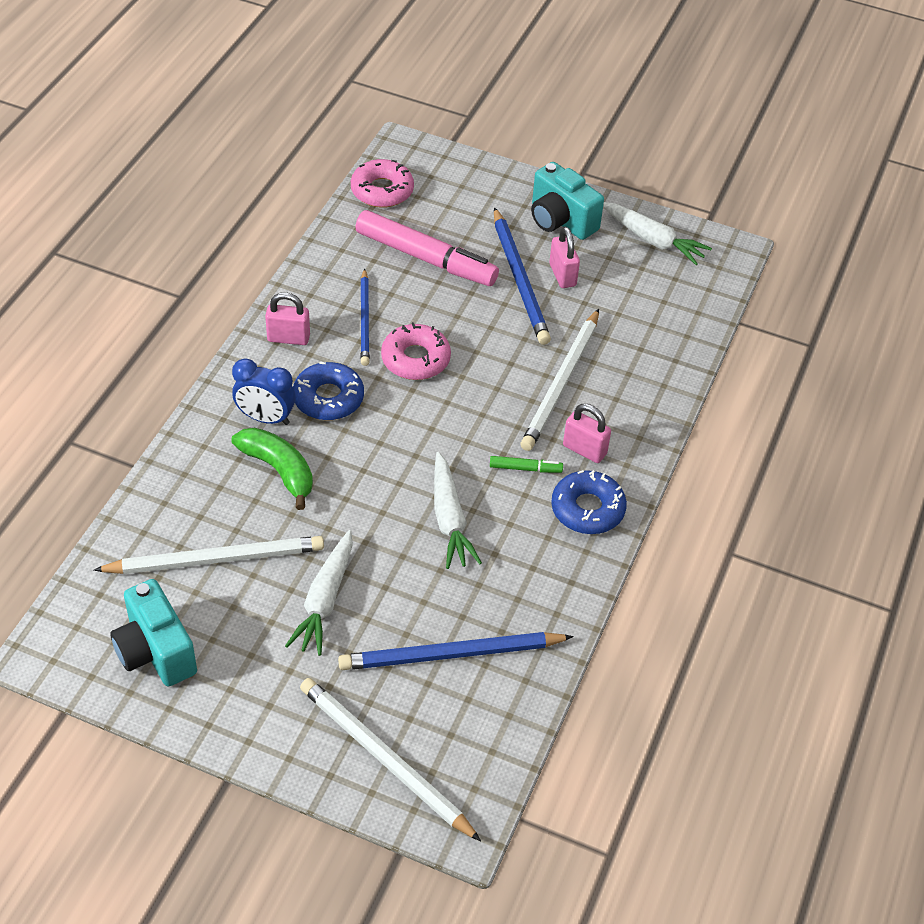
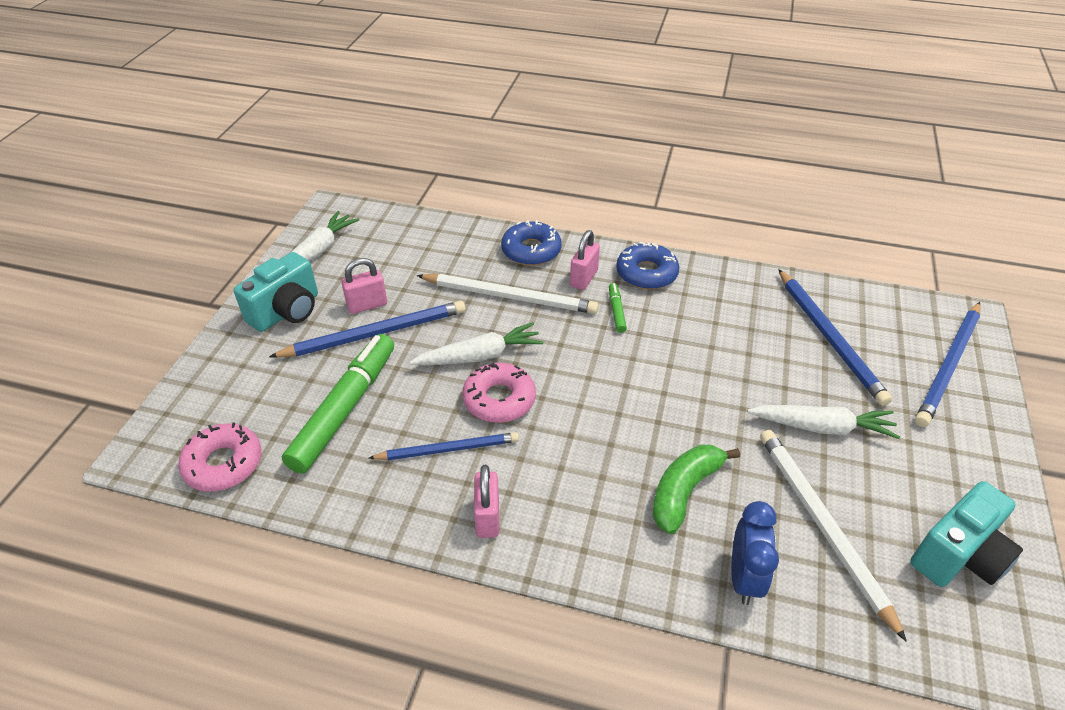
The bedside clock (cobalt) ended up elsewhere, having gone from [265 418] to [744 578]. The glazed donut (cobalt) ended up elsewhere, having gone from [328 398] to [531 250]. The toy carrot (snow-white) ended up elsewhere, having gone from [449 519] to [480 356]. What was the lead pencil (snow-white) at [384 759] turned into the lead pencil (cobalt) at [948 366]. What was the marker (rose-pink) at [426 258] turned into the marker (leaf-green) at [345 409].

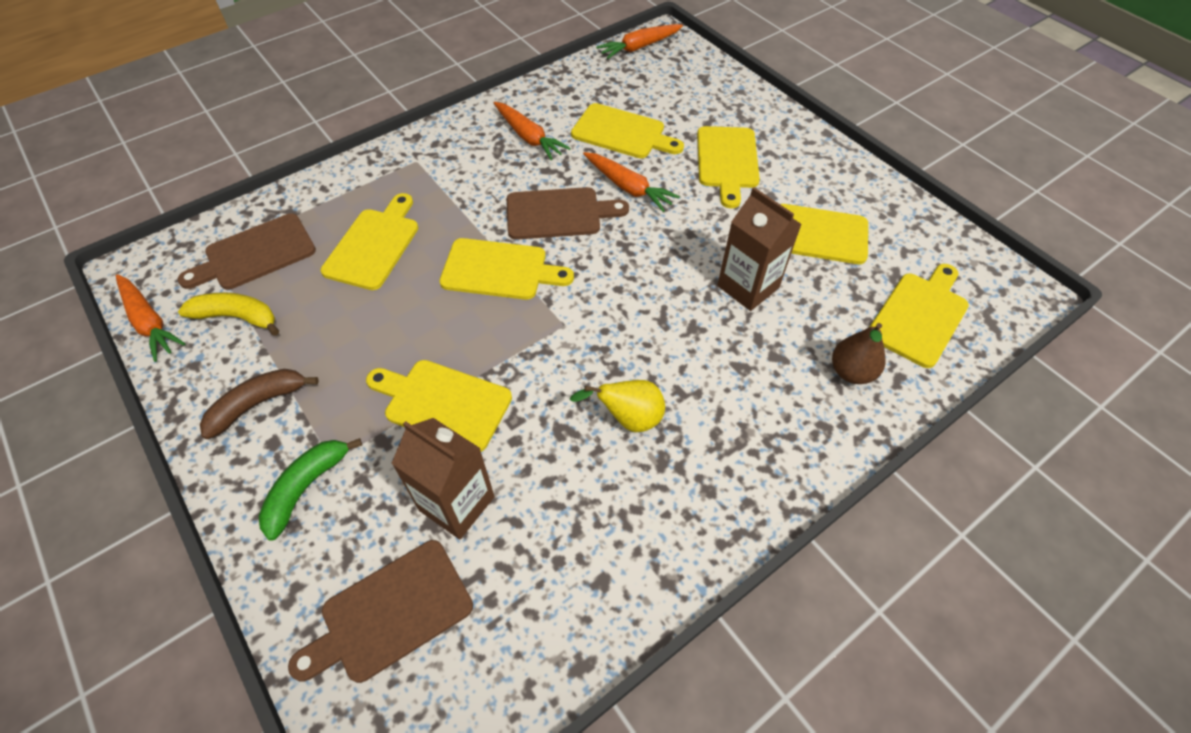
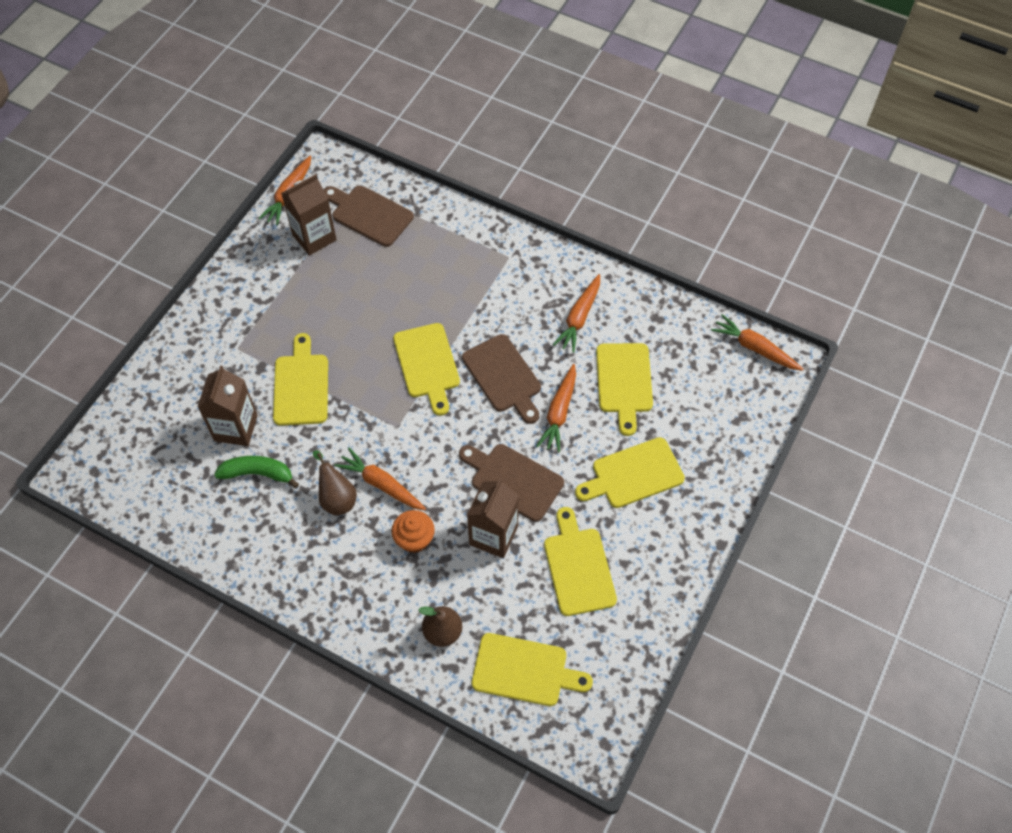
The second view lost the toy banana (russet) at [258 404]. The second view lost the cutting board (golden) at [374 245]. The second view gained the toy carrot (orange) at [381 484]. The second view gained the fairy cake (orange) at [414 539]. The toy banana (leaf-green) ended up elsewhere, having gone from [306 488] to [257 473]. The cutting board (russet) ended up elsewhere, having gone from [390 613] to [513 480]. Where the toy banana (golden) stood at [237 317], the milk carton (russet) came to stand at [314 237]. What was the pear (golden) at [628 418] turned into the pear (russet) at [337 498].

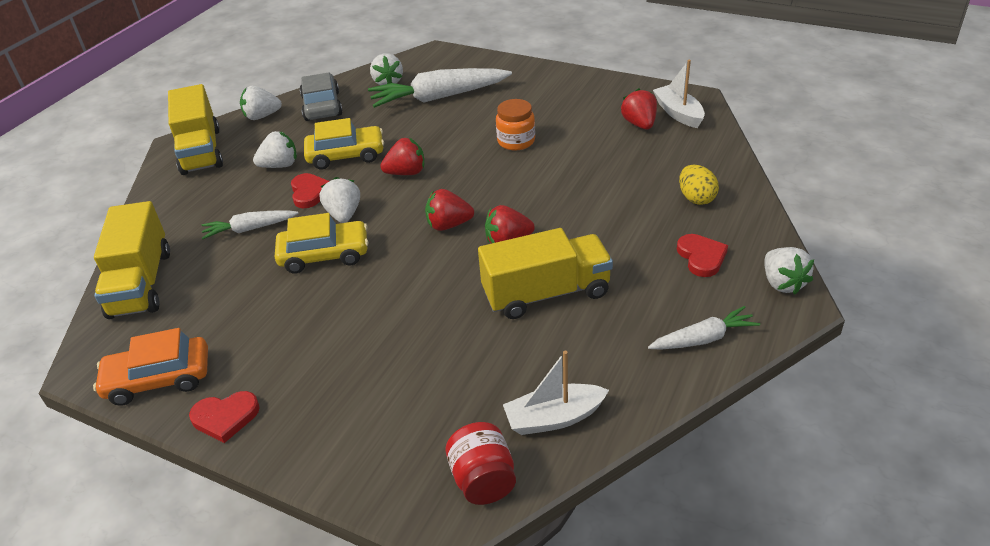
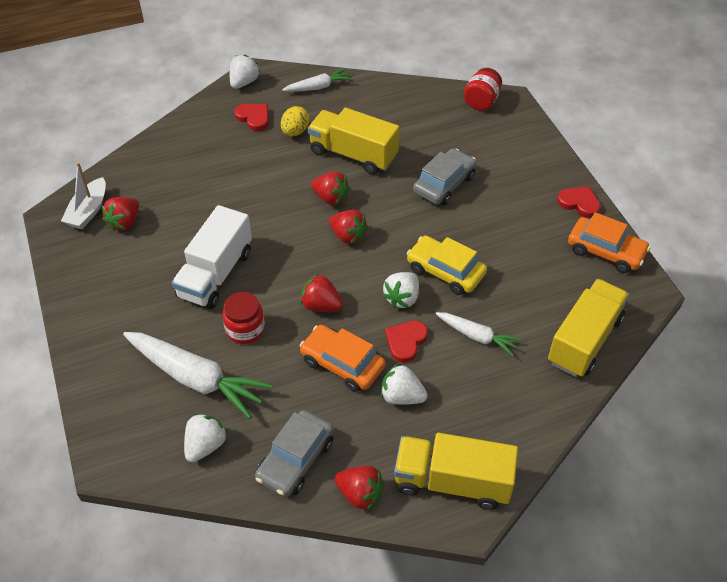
The second view lost the sailboat (snow-white) at [554 418]. The second view gained the jam jar (crimson) at [245 329]. The second view gained the toy car (grey) at [444 184]. The egg (golden) ended up elsewhere, having gone from [696 198] to [295 132]. Where the jam jar (orange) stood at [516 141], the toy truck (snow-white) came to stand at [215 274]. What was the toy strawberry (snow-white) at [262 116] turned into the toy strawberry (crimson) at [360 494]. What was the toy car (golden) at [346 155] turned into the toy car (orange) at [342 364]. The toy truck (golden) at [201 151] ended up facing another way, 105 degrees counterclockwise from before. The toy carrot (snow-white) at [703 339] ended up facing another way, 135 degrees clockwise from before. The love heart (crimson) at [701 257] ended up facing another way, 105 degrees clockwise from before.

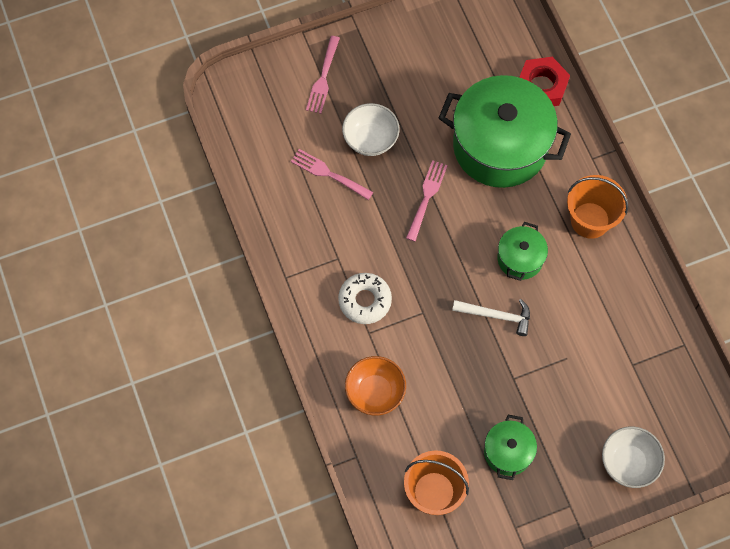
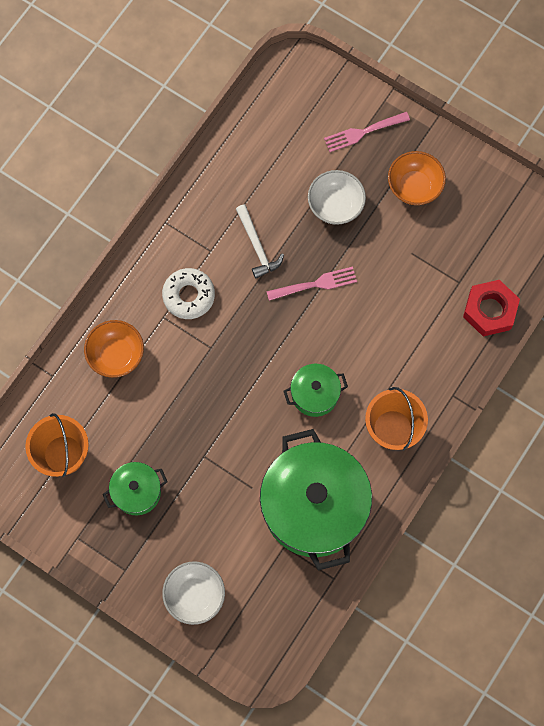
The second view lost the fork (rose-pink) at [328 174]. The second view gained the bowl (orange) at [414 187]. The cooking pot (leaf-green) ended up elsewhere, having gone from [500 146] to [314 507]. The carpenter's hammer (snow-white) ended up elsewhere, having gone from [496 316] to [257 246].

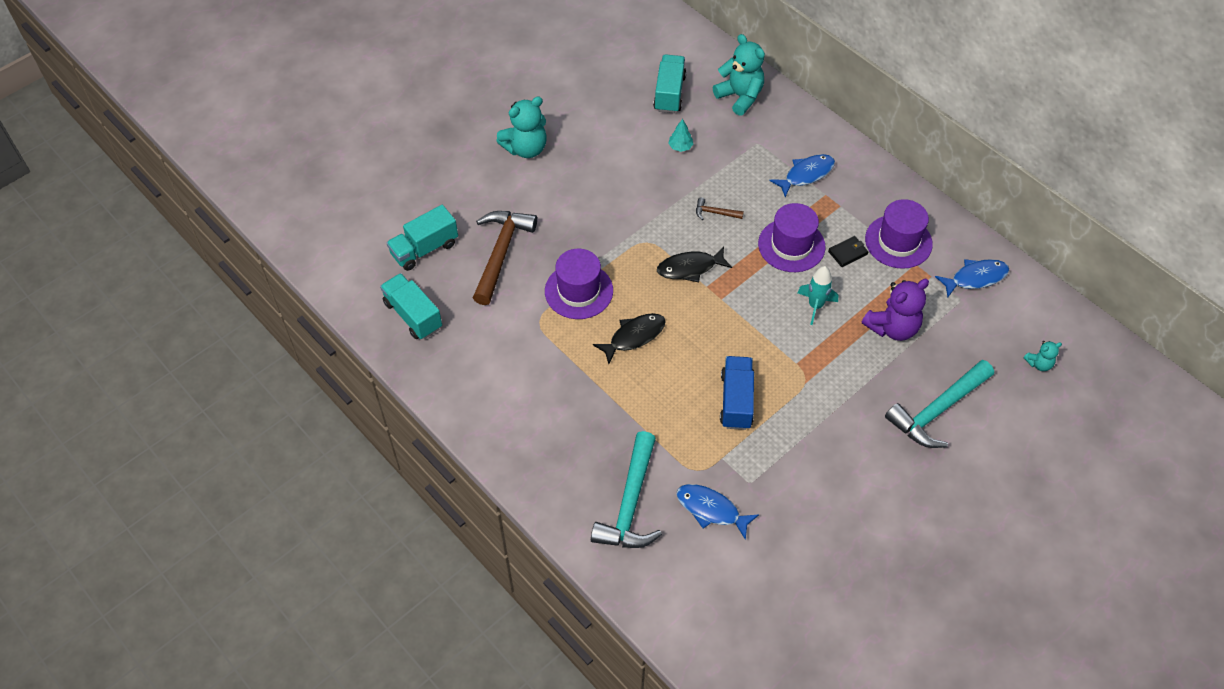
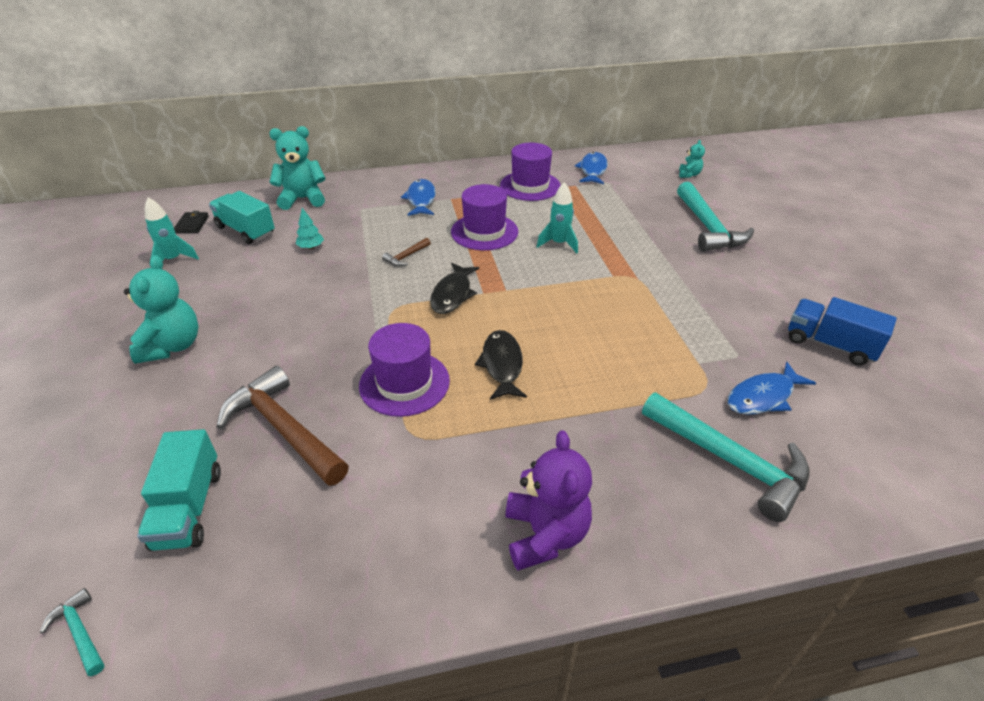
The second view lost the toy truck (teal) at [413 315]. The second view gained the carpenter's hammer (teal) at [80 632]. The second view gained the spaceship (teal) at [173 260]. The toy truck (cobalt) ended up elsewhere, having gone from [736 401] to [830 344]. The wallet (ebony) ended up elsewhere, having gone from [847 253] to [192 224]. The stuffed bear (violet) ended up elsewhere, having gone from [892 327] to [545 535].

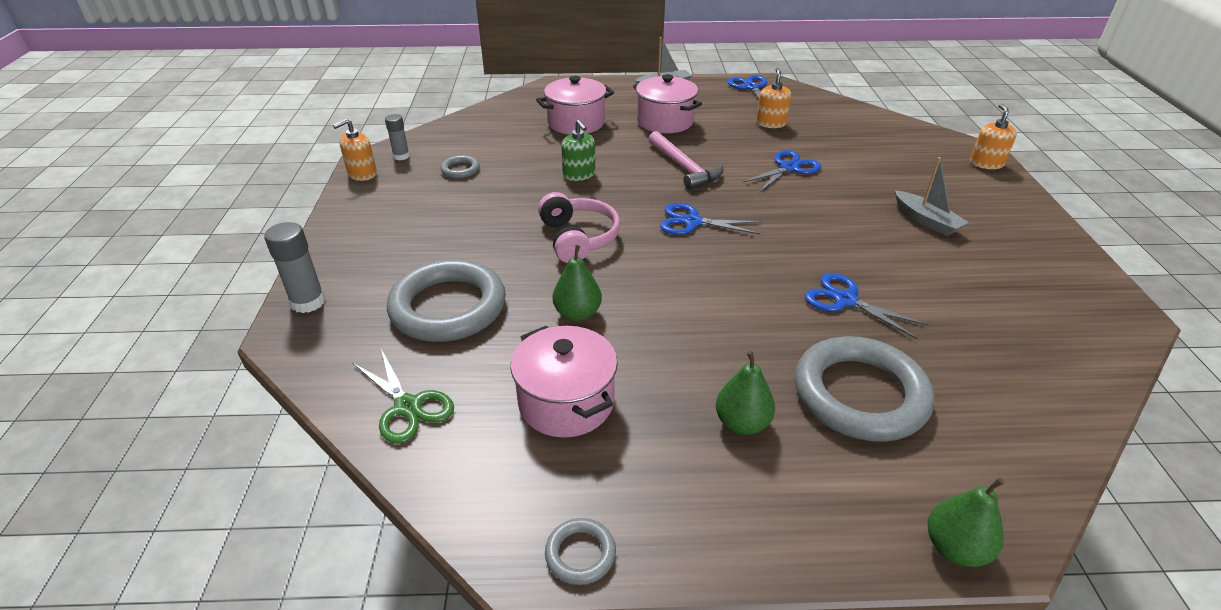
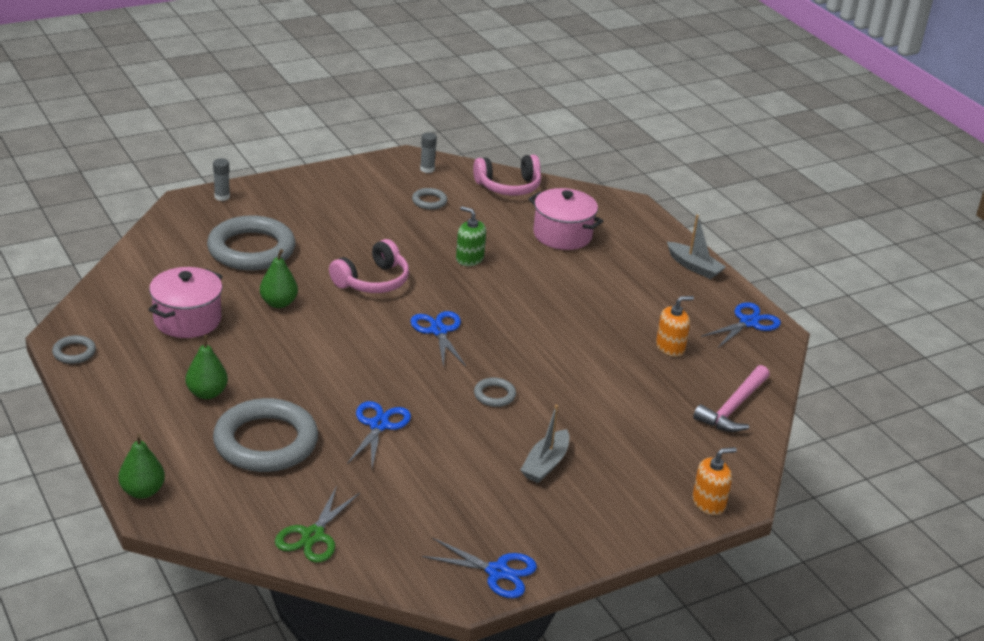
The second view lost the soap pump (orange) at [362 174]. The second view lost the cooking pot (rose-pink) at [665 121]. The second view gained the headphones (rose-pink) at [508 186]. The second view gained the hoop (grey) at [494 395]. The scissors (leaf-green) ended up elsewhere, having gone from [407 407] to [313 536]. The carpenter's hammer (rose-pink) ended up elsewhere, having gone from [684 168] to [733 407]. The scissors (cobalt) ended up elsewhere, having gone from [789 168] to [497 572]. The soap pump (leaf-green) at [579 174] ended up facing another way, 90 degrees clockwise from before. The size of the glue stick (grey) at [308 302] changed by a factor of 0.65.

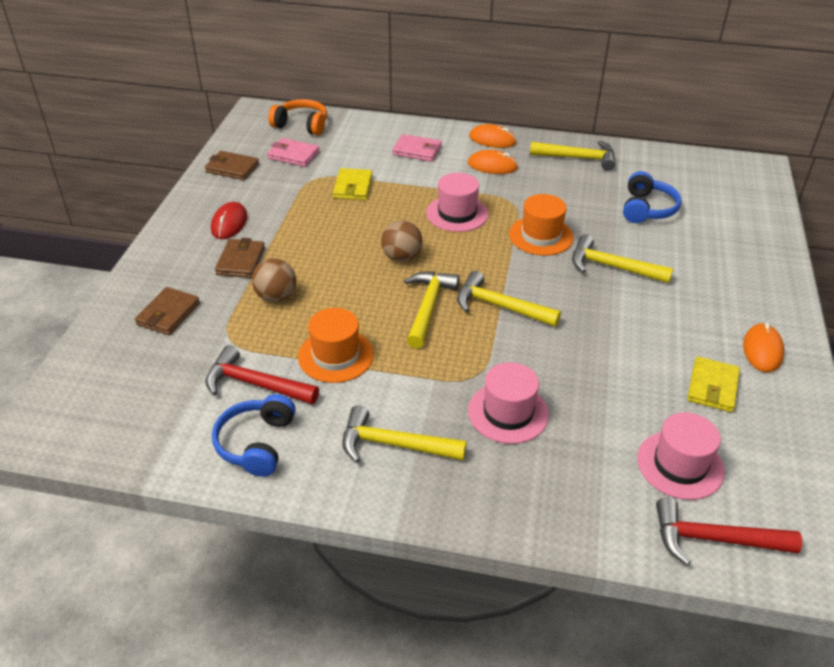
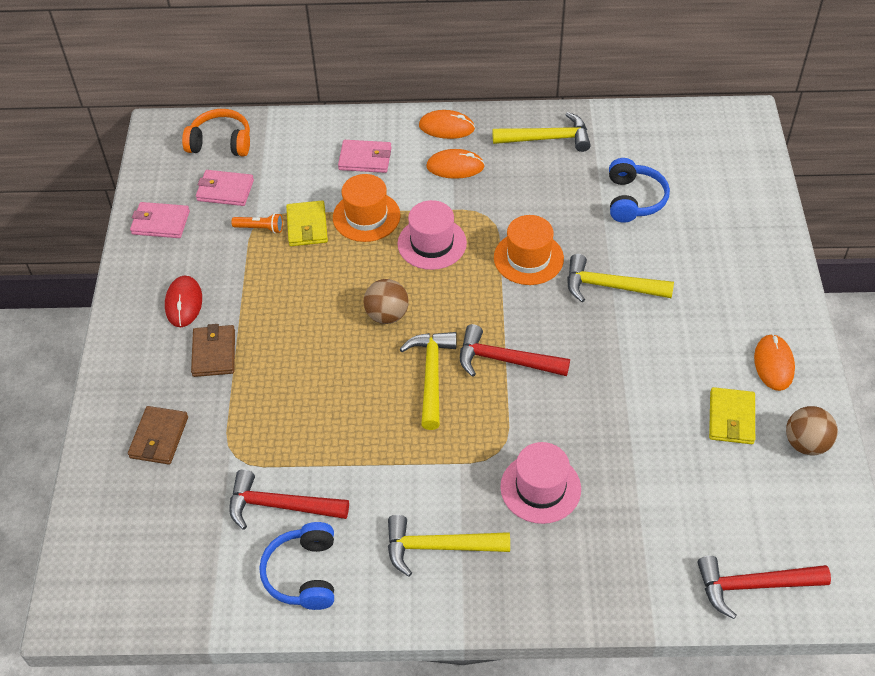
The second view lost the hat (rose-pink) at [680 465]. The second view gained the flashlight (orange) at [260 228]. The play ball (russet) ended up elsewhere, having gone from [276 297] to [806 443]. The hat (orange) ended up elsewhere, having gone from [336 355] to [366 216]. What was the wallet (russet) at [232 168] turned into the wallet (rose-pink) at [160 222]. What was the carpenter's hammer (golden) at [499 306] turned into the carpenter's hammer (crimson) at [505 360].

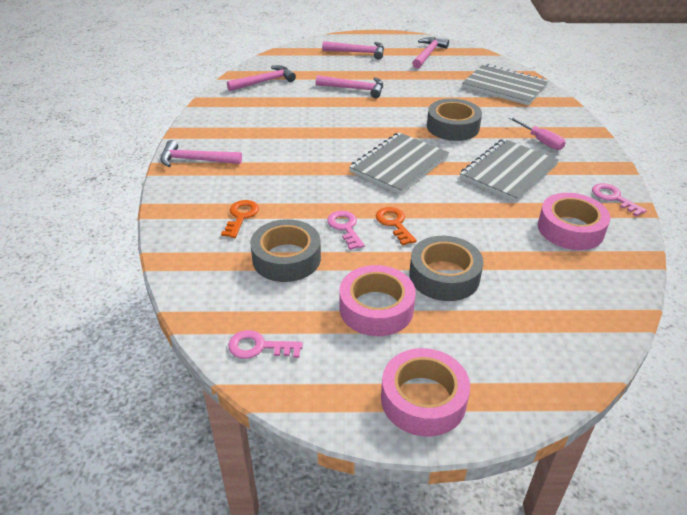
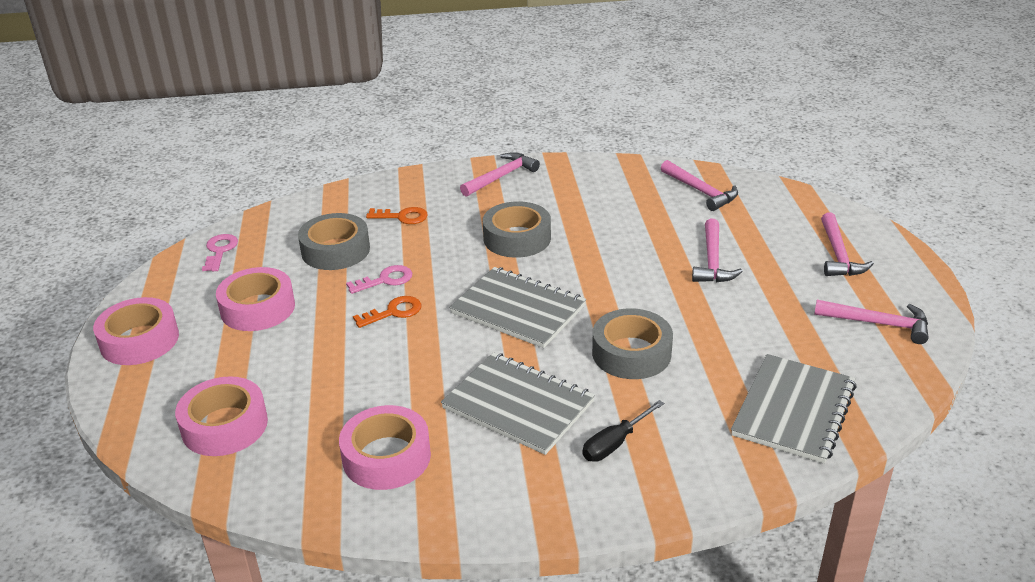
The second view lost the latchkey (rose-pink) at [613 198]. The second view gained the sticky tape (rose-pink) at [224 425]. The sticky tape (grey) ended up elsewhere, having gone from [444 276] to [517 238]. What was the hand screwdriver (rose-pink) at [540 141] turned into the hand screwdriver (ebony) at [615 443]. The carpenter's hammer (rose-pink) at [195 160] ended up facing another way, 45 degrees clockwise from before.

